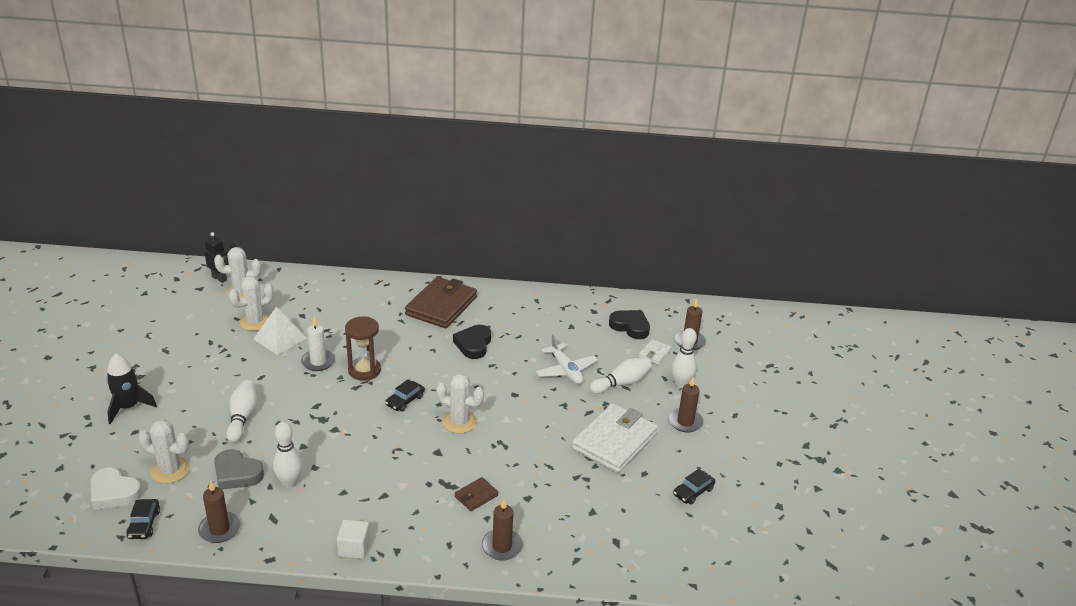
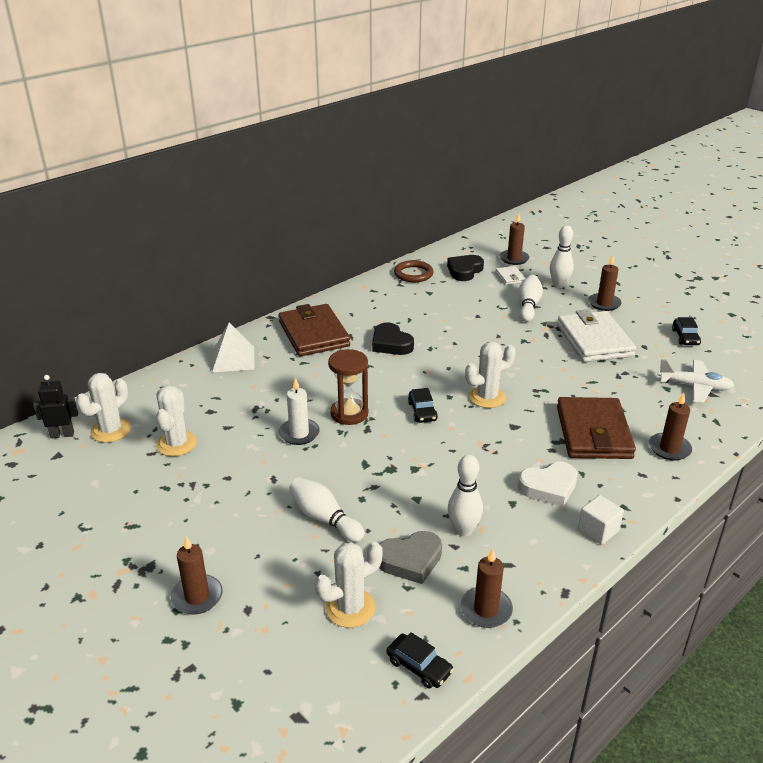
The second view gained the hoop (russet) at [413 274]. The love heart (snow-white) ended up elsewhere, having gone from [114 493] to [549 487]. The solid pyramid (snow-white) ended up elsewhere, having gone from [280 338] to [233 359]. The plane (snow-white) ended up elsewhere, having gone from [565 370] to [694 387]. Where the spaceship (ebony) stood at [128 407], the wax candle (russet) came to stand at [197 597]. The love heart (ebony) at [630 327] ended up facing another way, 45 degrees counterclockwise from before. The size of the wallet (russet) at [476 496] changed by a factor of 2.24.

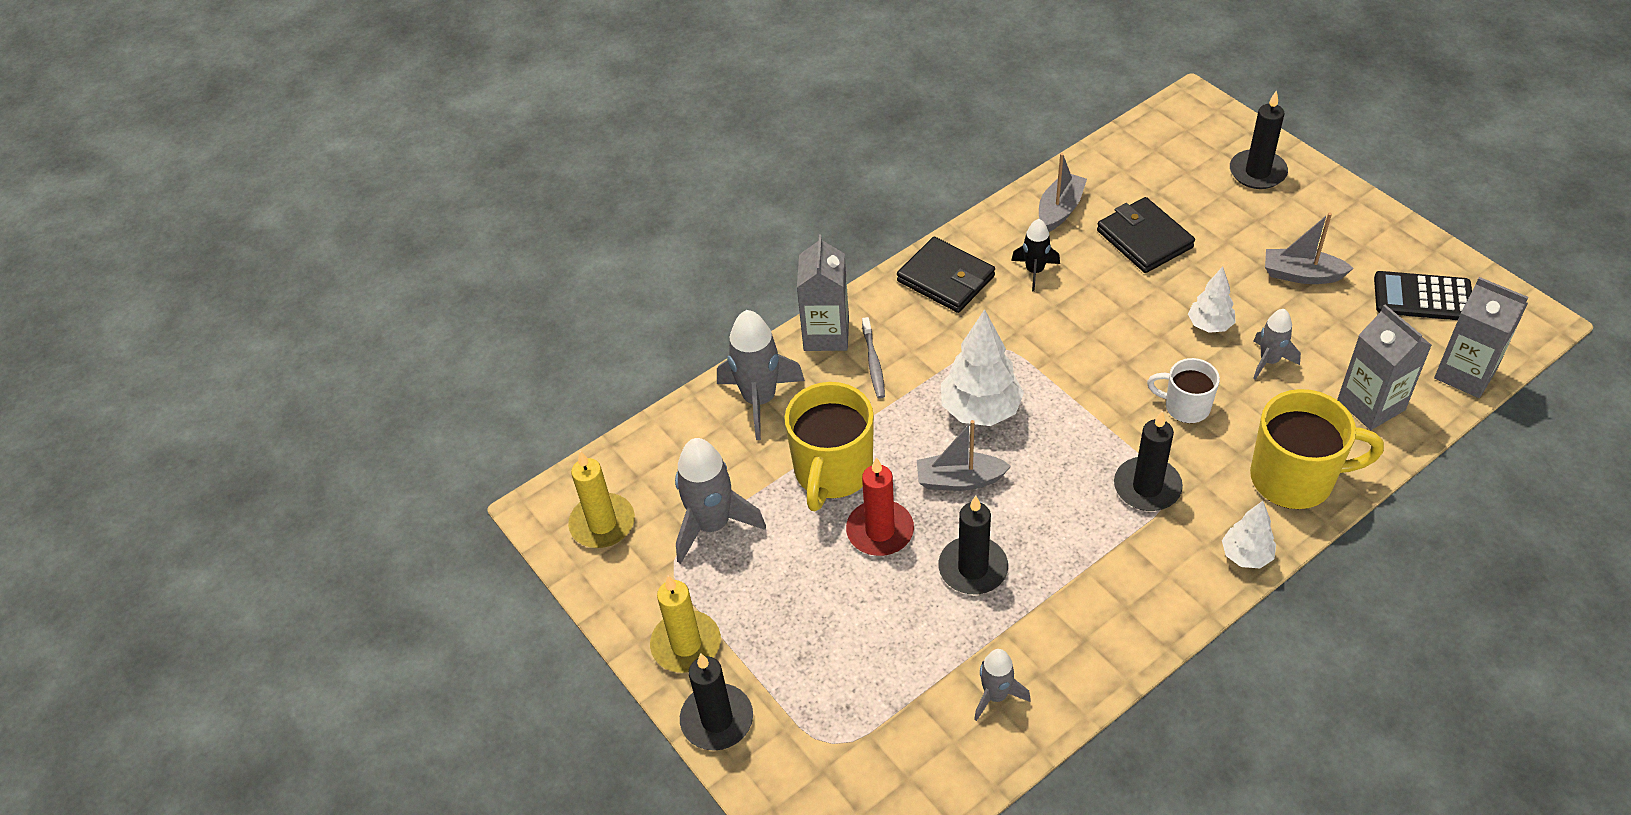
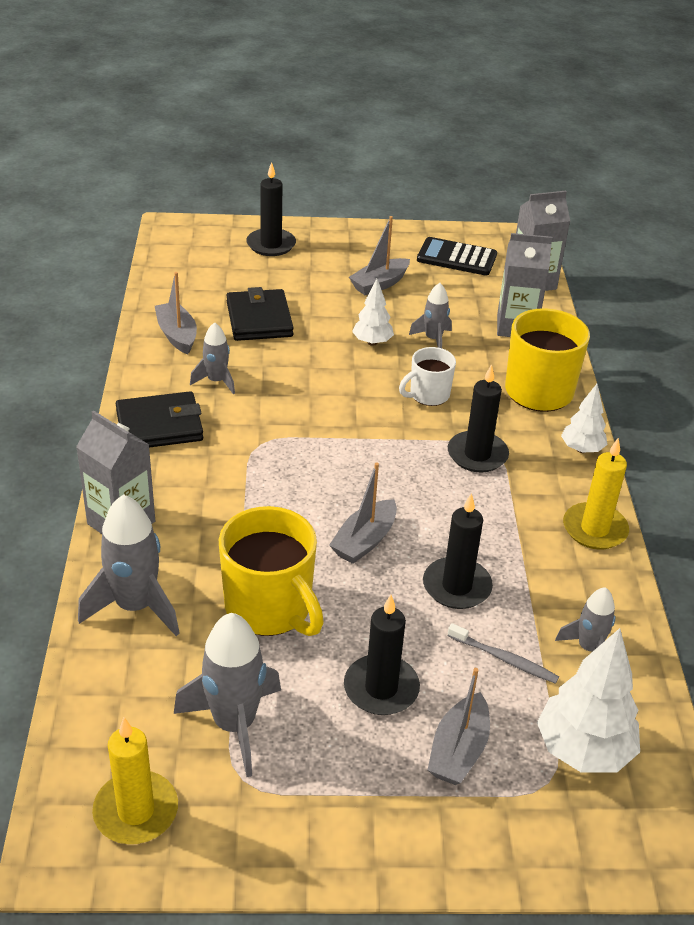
The second view lost the wax candle (crimson) at [880 531]. The second view gained the sailboat (grey) at [458 750]. The wax candle (golden) ended up elsewhere, having gone from [686 644] to [594 529]. The wax candle (ebony) ended up elsewhere, having gone from [717 719] to [381 688]. The tooth brush (grey) ended up elsewhere, having gone from [873 363] to [504 659]. The fir tree (snow-white) ended up elsewhere, having gone from [980 410] to [583 750]. What was the spaceship (ebony) at [1034 271] turned into the spaceship (grey) at [216 381]. The wallet (ebony) at [1144 239] ended up facing another way, 75 degrees clockwise from before. The calculator (ebony) at [1423 297] ended up facing another way, 60 degrees clockwise from before.

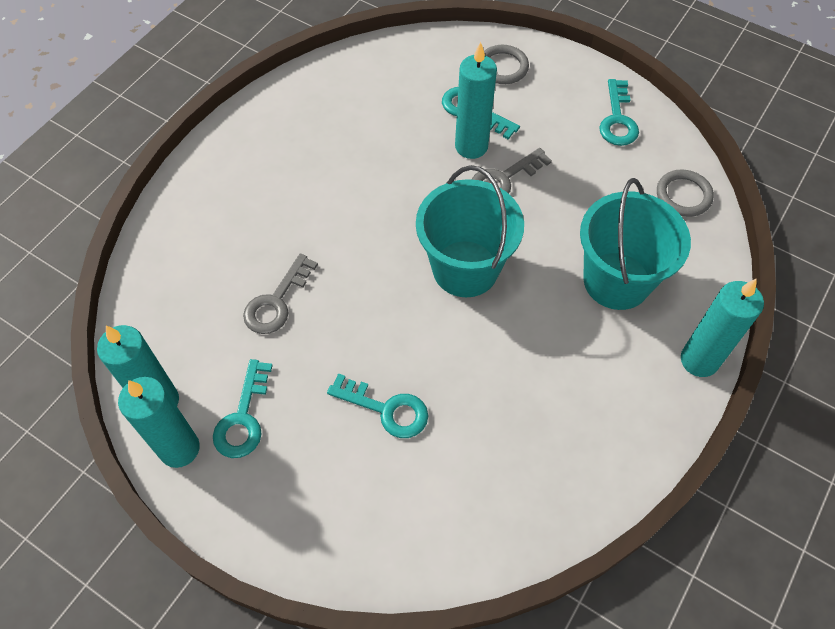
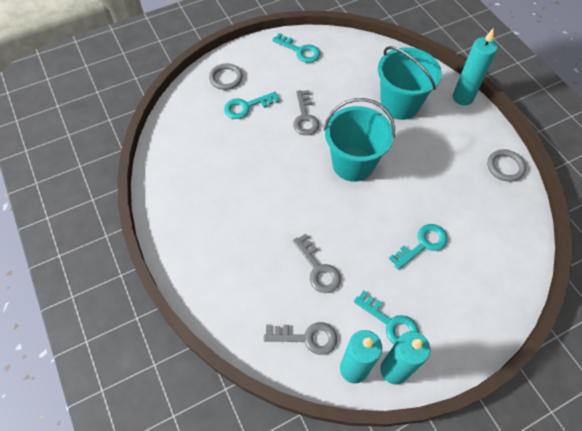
The second view lost the wax candle (teal) at [471 146]. The second view gained the latchkey (grey) at [306 337]. The hoop (grey) ended up elsewhere, having gone from [683 195] to [505 167].

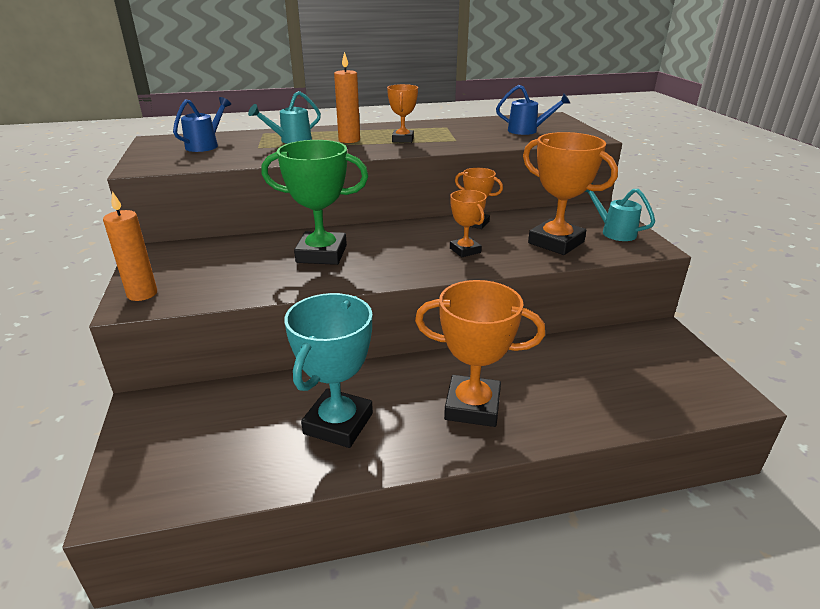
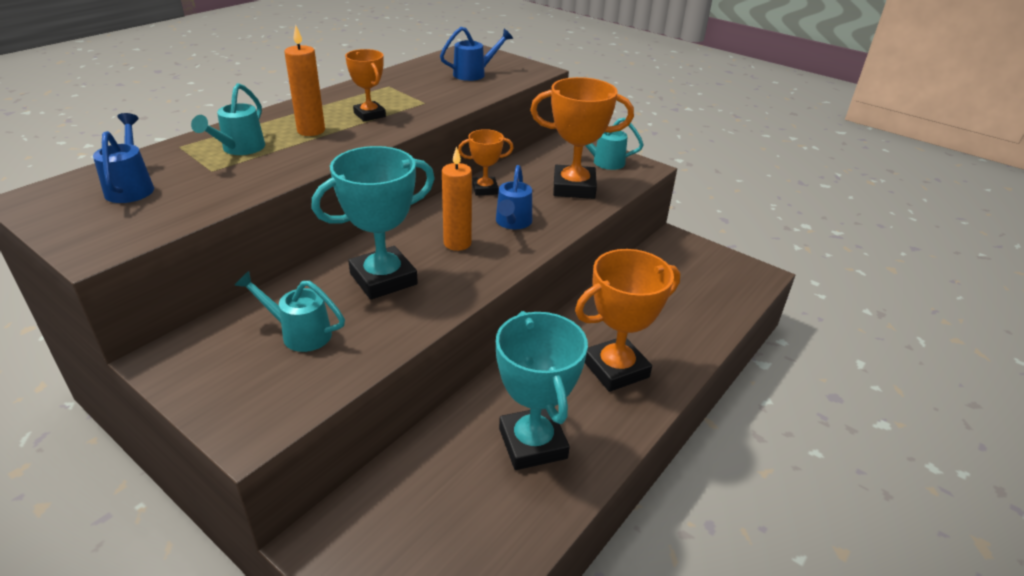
The second view gained the watering pot (teal) at [299 333]. The wax candle (orange) ended up elsewhere, having gone from [142 294] to [457 243]. Where the trophy (orange) stood at [465 250], the watering pot (cobalt) came to stand at [512 223]. What was the trophy (leaf-green) at [321 254] turned into the trophy (teal) at [383 279].

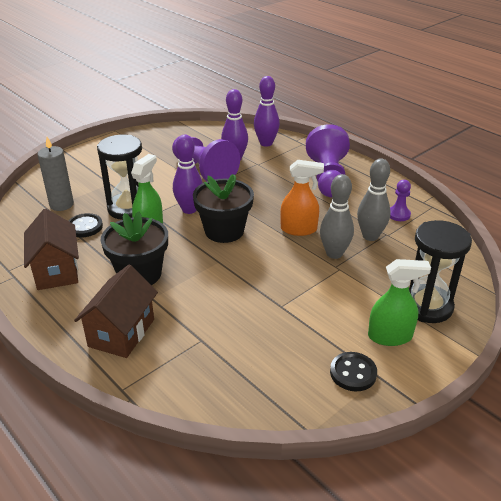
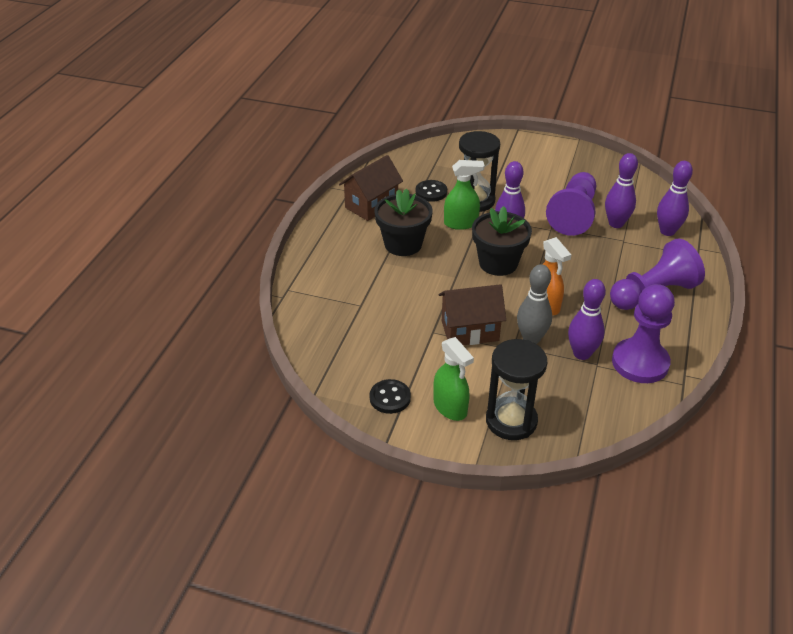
The second view lost the wax candle (grey) at [61 204]. The cottage (russet) ended up elsewhere, having gone from [121 333] to [470 331]. What was the bowling pin (grey) at [370 236] turned into the bowling pin (violet) at [582 354]. The size of the game pawn (violet) at [398 214] changed by a factor of 2.13.

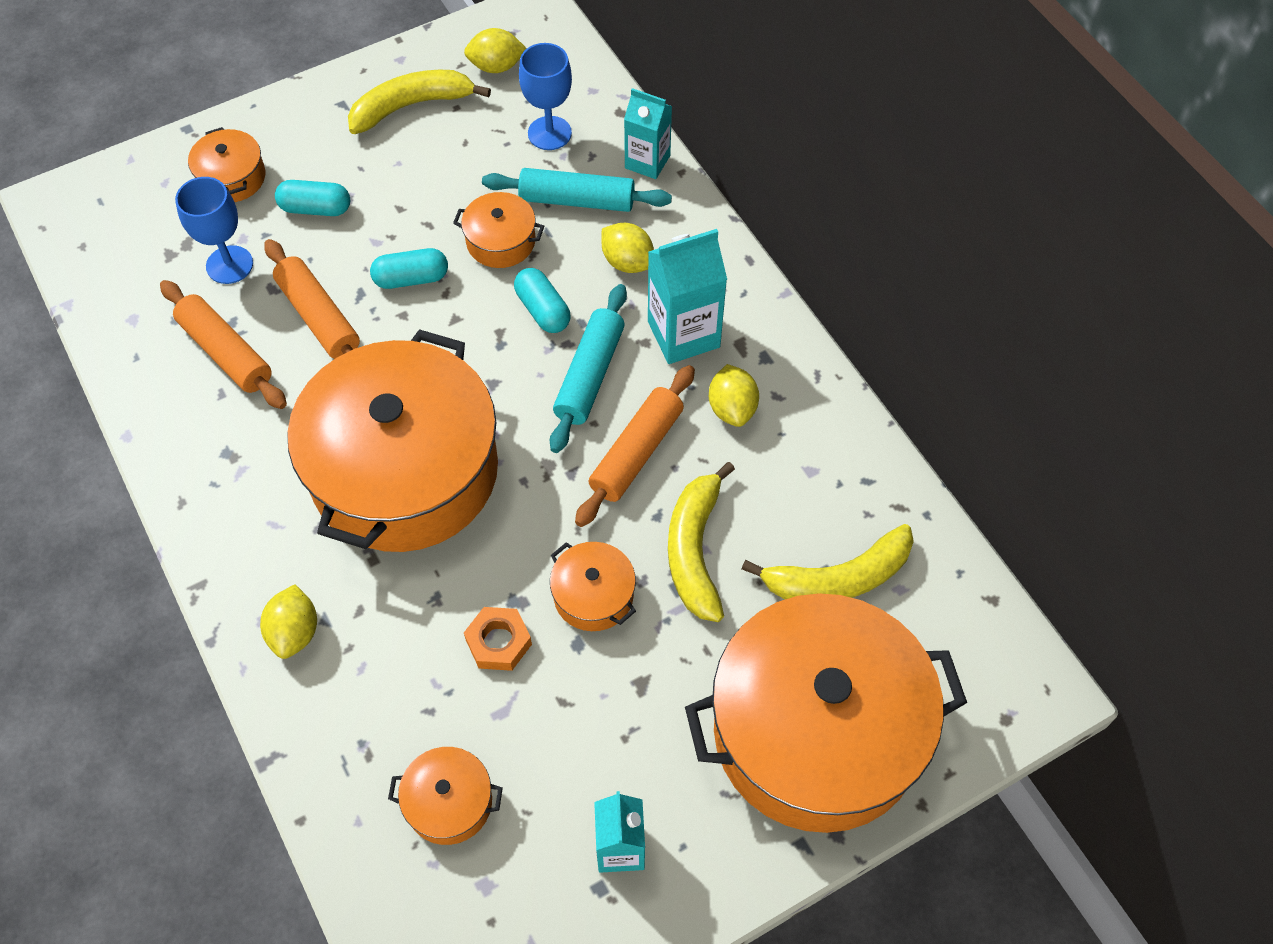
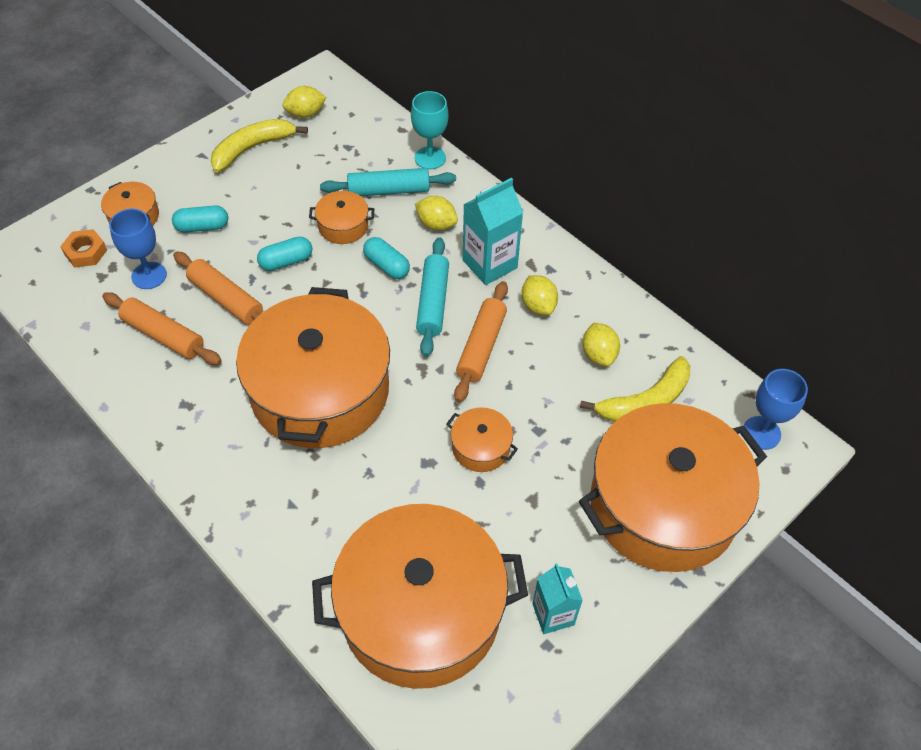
The second view lost the toy banana (golden) at [695 550]. The citrus fruit (golden) ended up elsewhere, having gone from [294 632] to [598 354]. The hex nut (orange) ended up elsewhere, having gone from [498 642] to [86 252]. The chalice (cobalt) ended up elsewhere, having gone from [549 133] to [761 433]. Where the milk carton (teal) stood at [647 162], the chalice (teal) came to stand at [430 158]. The size of the cooking pot (orange) at [449 802] changed by a factor of 2.46.

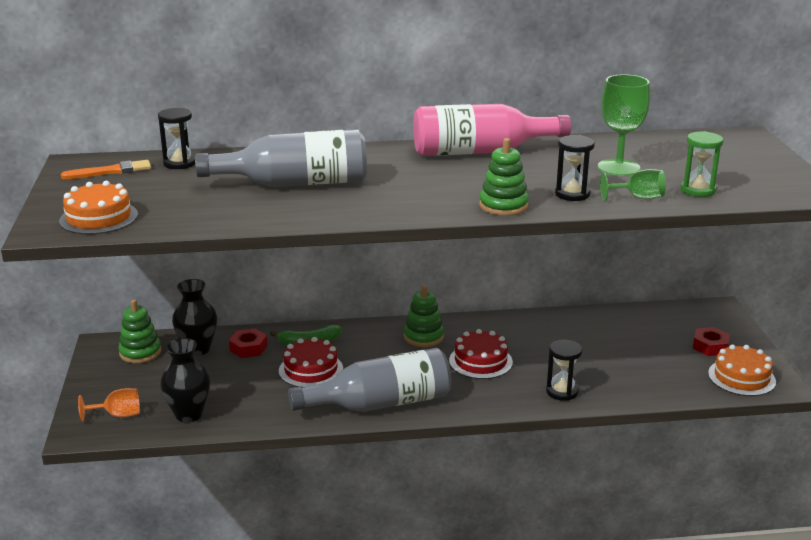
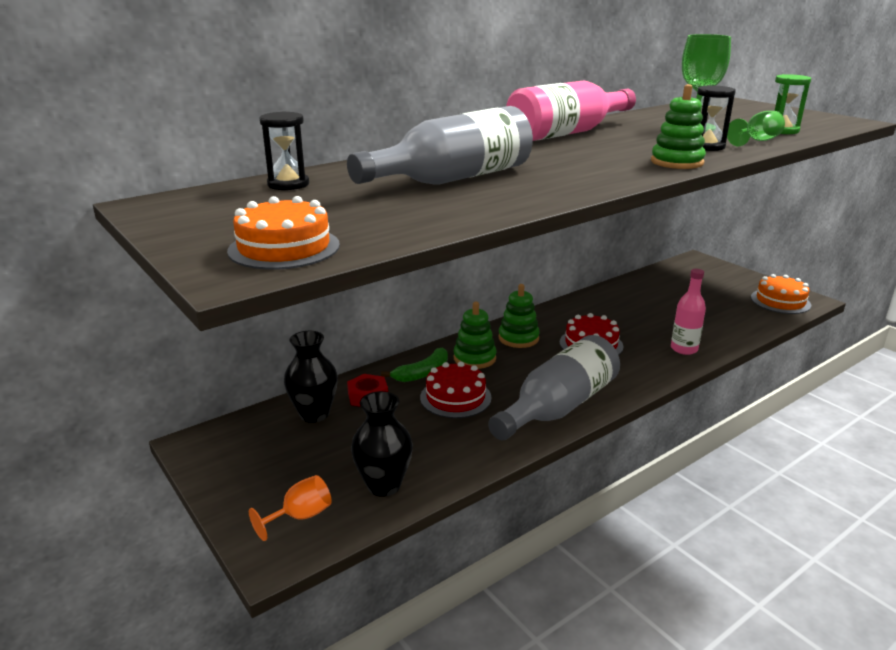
The second view lost the brush (orange) at [111 171]. The second view lost the hex nut (crimson) at [710 346]. The ring stacker (leaf-green) ended up elsewhere, having gone from [140 352] to [474 358]. Where the sandglass (ebony) stood at [562 392], the bottle (rose-pink) came to stand at [684 349].

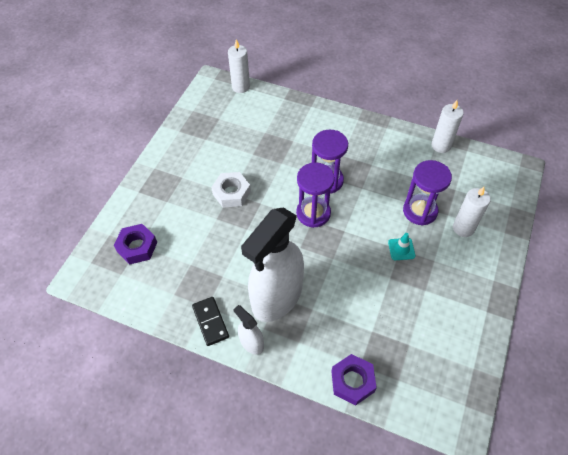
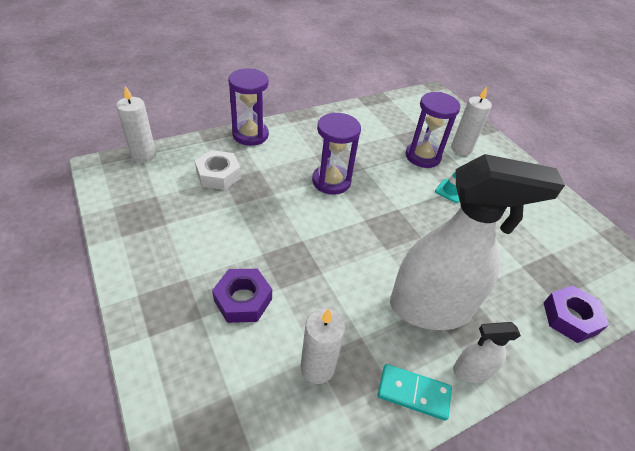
The hex nut (violet) ended up elsewhere, having gone from [137 247] to [243 300]. The hex nut (snow-white) ended up elsewhere, having gone from [231 193] to [218 175]. The sandglass (violet) ended up elsewhere, having gone from [313 213] to [250 135]. The wax candle (snow-white) ended up elsewhere, having gone from [441 145] to [317 367]. What was the domino (ebony) at [210 322] turned into the domino (teal) at [413 393]. The sprayer (snow-white) at [277 297] ended up facing another way, 75 degrees counterclockwise from before.

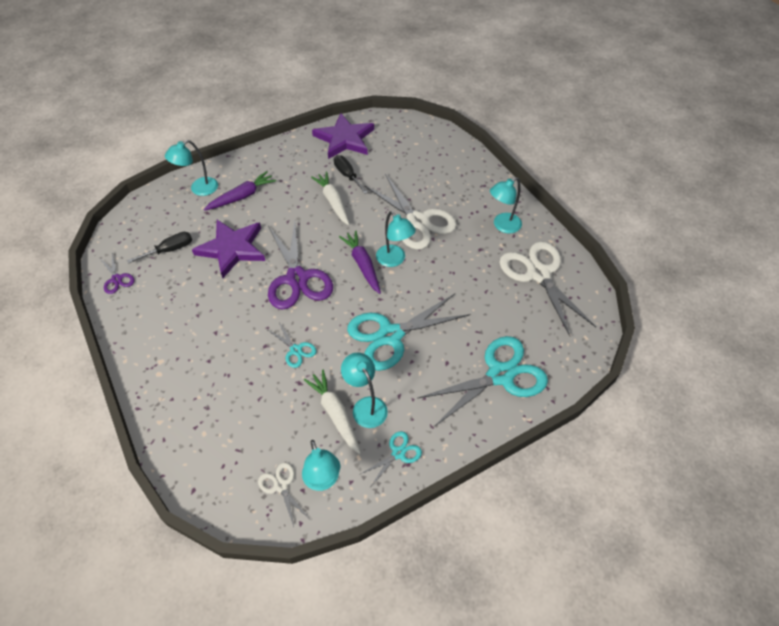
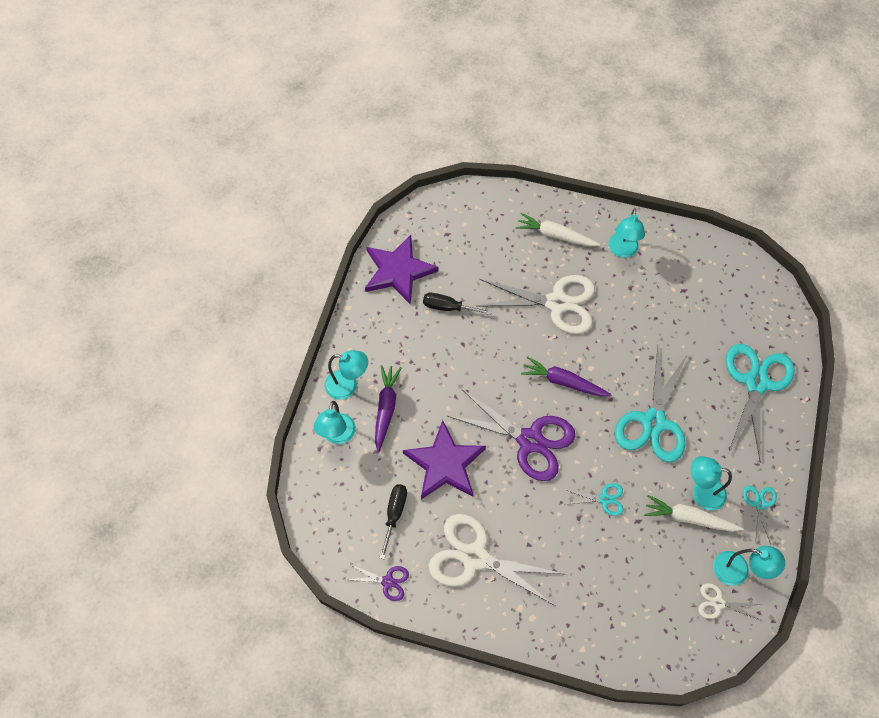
The toy carrot (snow-white) ended up elsewhere, having gone from [333 202] to [555 235]. The lamp (teal) ended up elsewhere, having gone from [394 260] to [348 386]. The scissors (snow-white) ended up elsewhere, having gone from [538 274] to [475 557].

